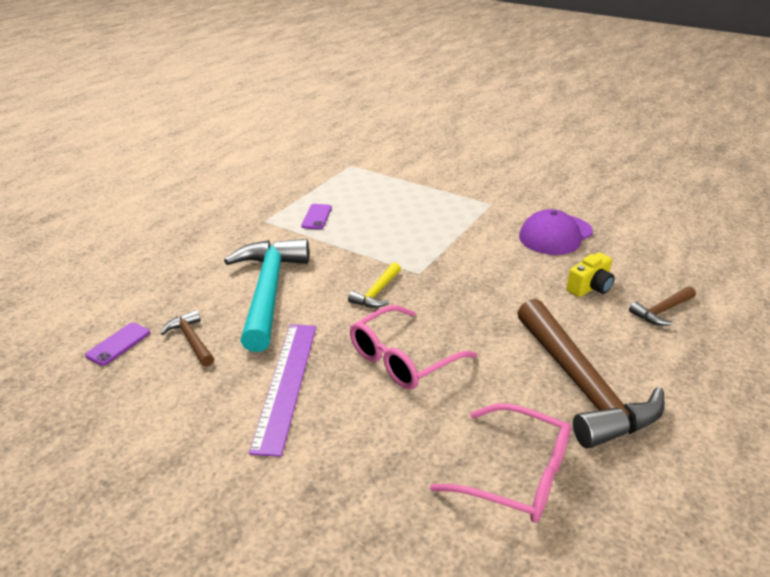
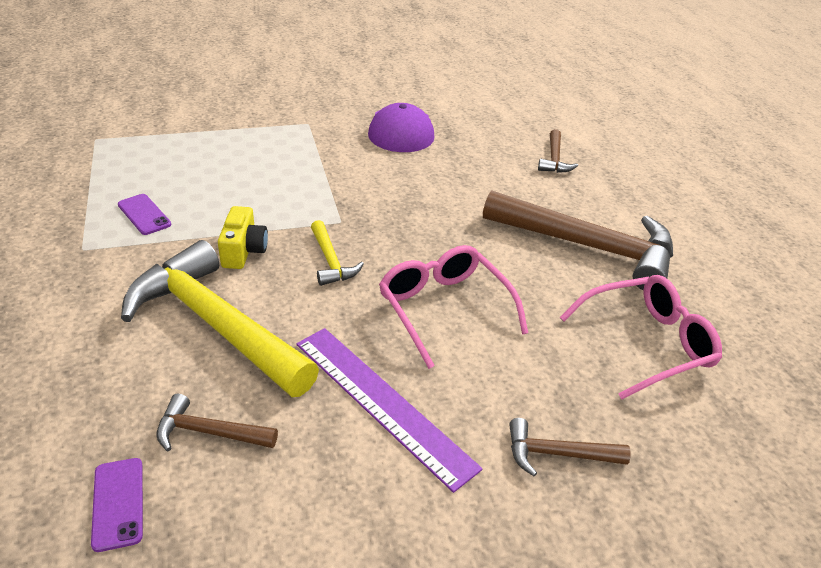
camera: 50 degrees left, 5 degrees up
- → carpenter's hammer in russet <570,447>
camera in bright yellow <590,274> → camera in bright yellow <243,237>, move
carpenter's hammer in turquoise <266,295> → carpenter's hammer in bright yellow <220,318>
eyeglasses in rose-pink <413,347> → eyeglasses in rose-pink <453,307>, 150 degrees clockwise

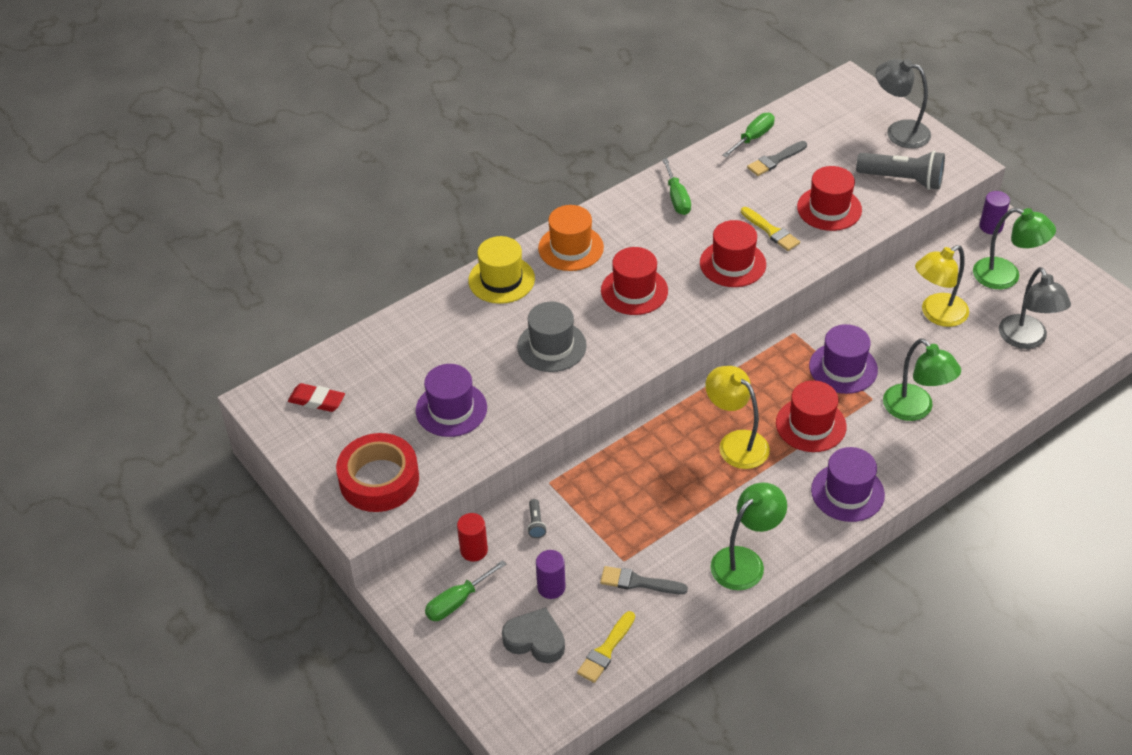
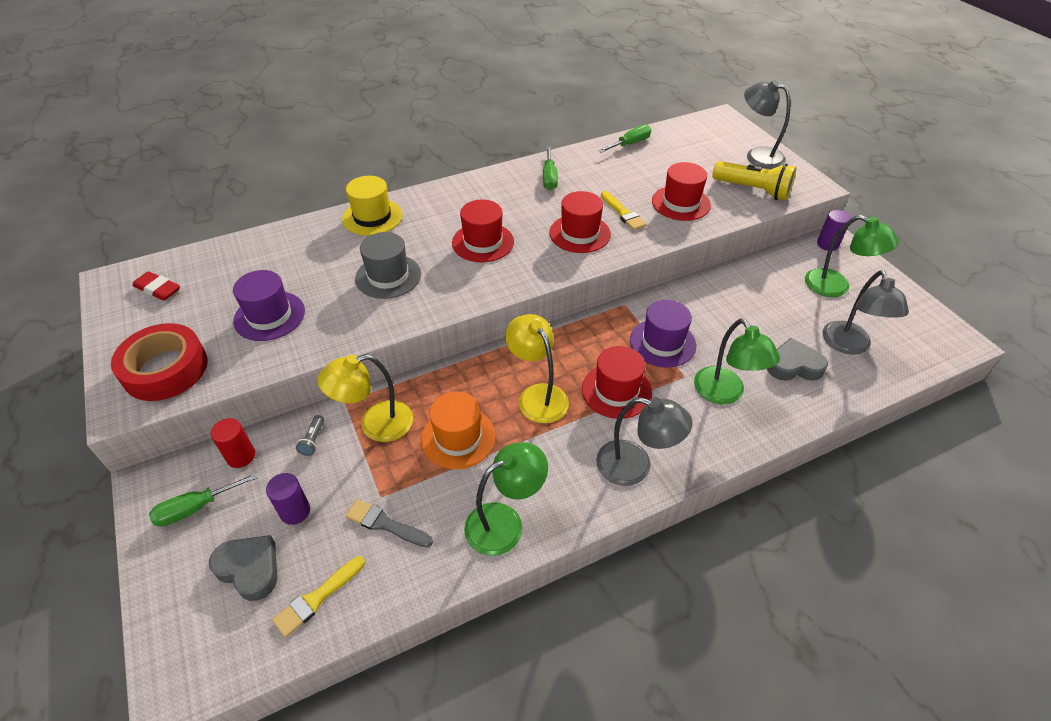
camera: 10 degrees right, 0 degrees up
brush in grey <777,158> → -
- → heart shape in grey <797,359>
tall hat in orange <571,238> → tall hat in orange <458,430>, move
desk lamp in bright yellow <942,286> → desk lamp in bright yellow <365,398>, move
tall hat in violet <848,484> → desk lamp in grey <644,441>
pocket torch in grey <900,170> → pocket torch in bright yellow <754,180>

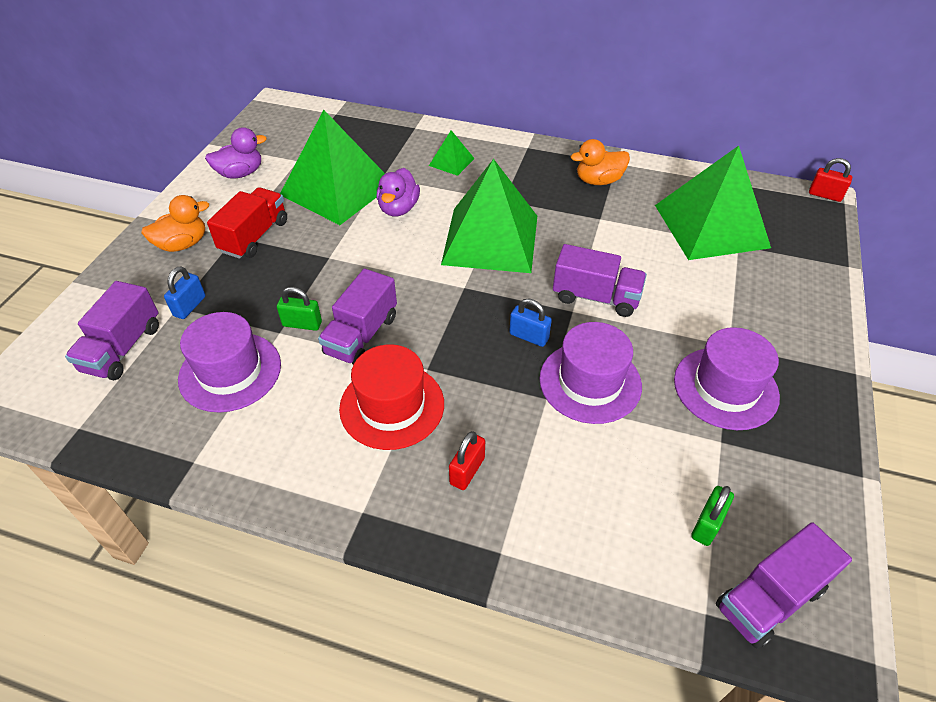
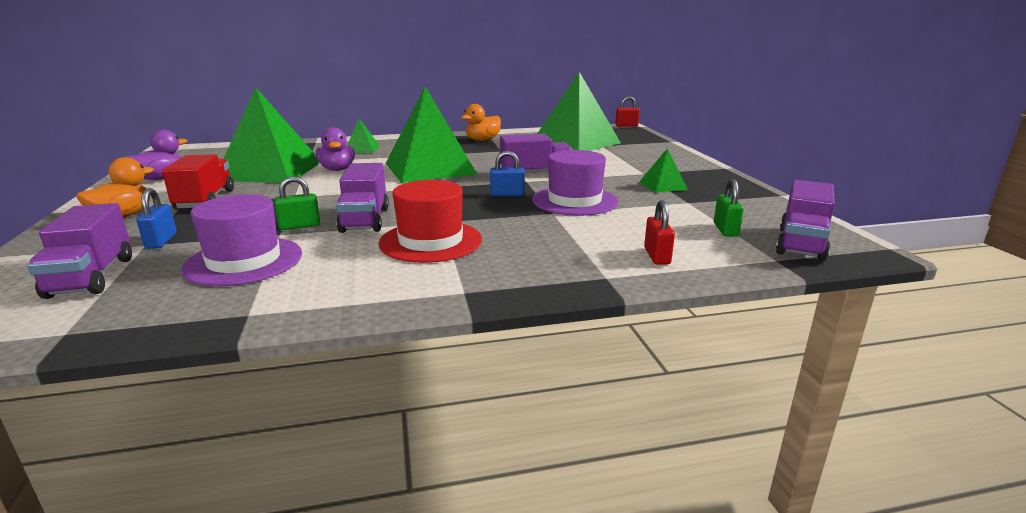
camera: 30 degrees left, 25 degrees down
small lock in crimson <467,460> → small lock in crimson <659,232>, move
tall hat in violet <727,378> → pyramid shape in green <663,170>

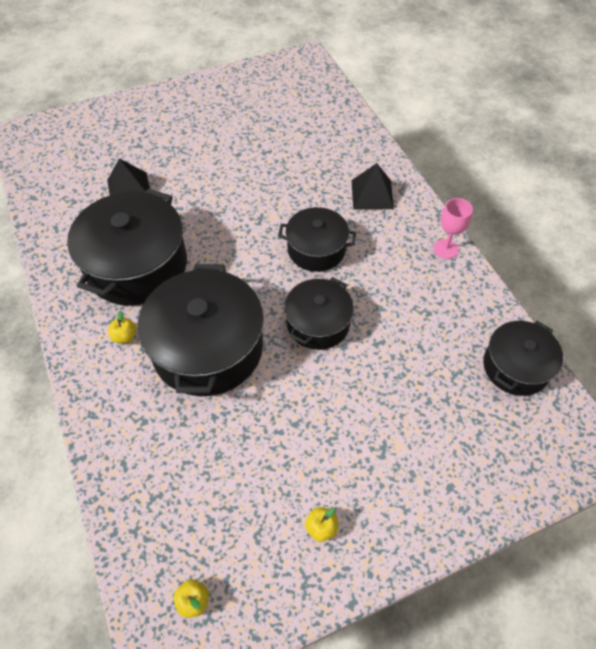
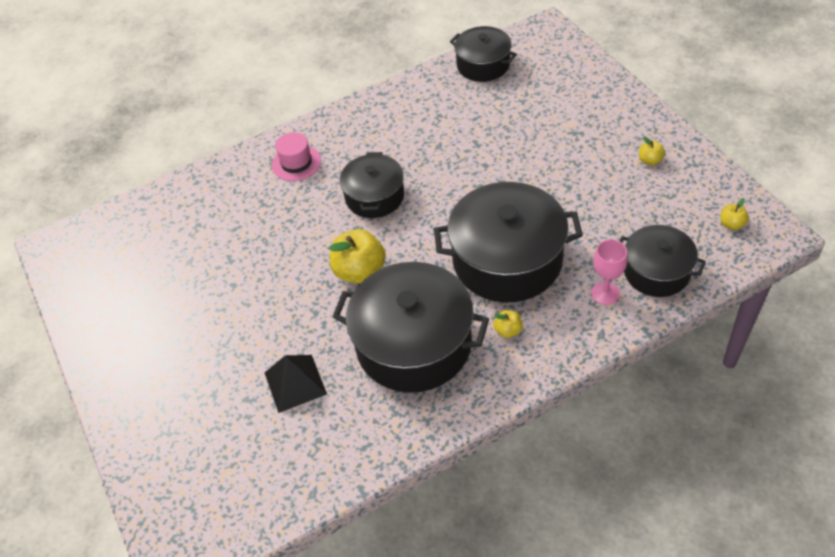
camera: 90 degrees left, 5 degrees down
- → apple fruit in bright yellow <357,256>
pot in jet-black <319,313> → pot in jet-black <662,261>, move
wine glass in rose-pink <453,228> → wine glass in rose-pink <609,272>, move
pyramid shape in jet-black <373,186> → tall hat in rose-pink <296,156>

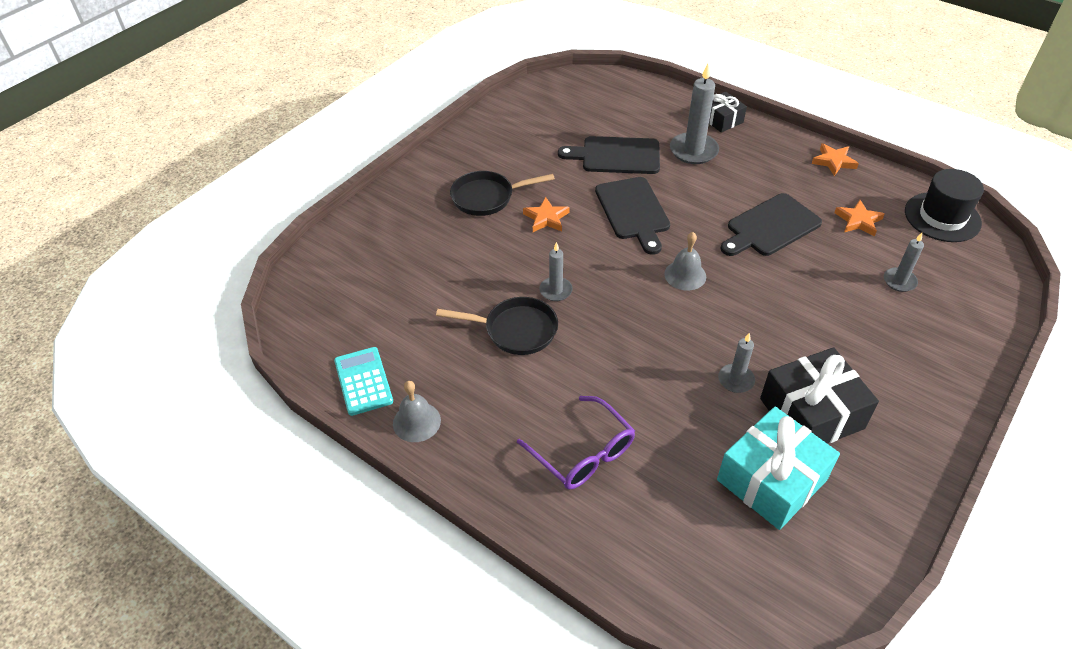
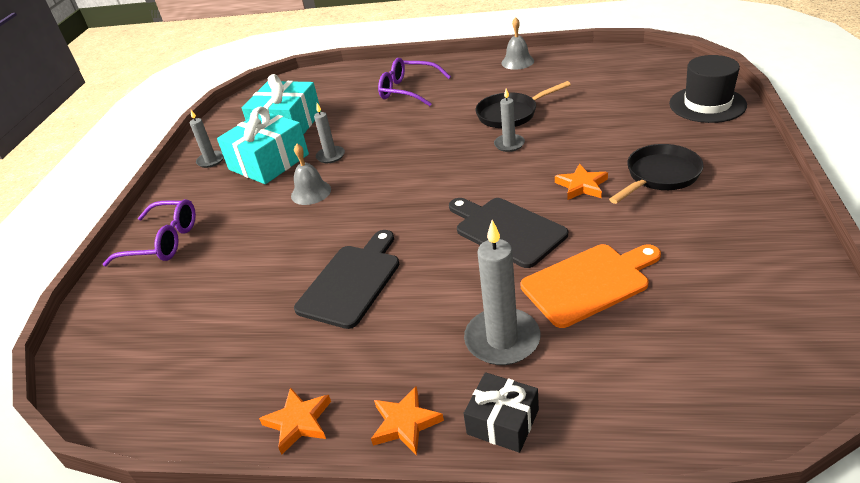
camera: 155 degrees right, 10 degrees down
calculator in turquoise <363,381> → -
- → eyeglasses in violet <149,232>
school bell in grey <685,261> → school bell in grey <311,174>, move
five-pointed star in orange <859,218> → five-pointed star in orange <407,420>, move
pillar candle in grey <904,262> → pillar candle in grey <207,139>, move
tall hat in jet-black <944,205> → tall hat in jet-black <708,89>, move
chopping board in jet-black <609,155> → chopping board in orange <591,286>
wrapped gift in jet-black <819,395> → wrapped gift in turquoise <263,145>

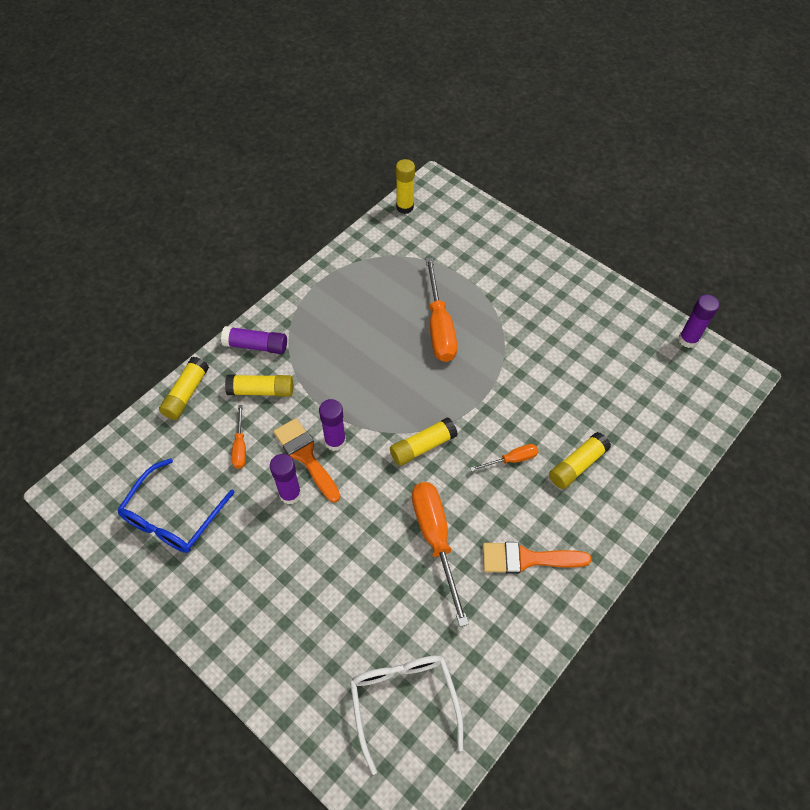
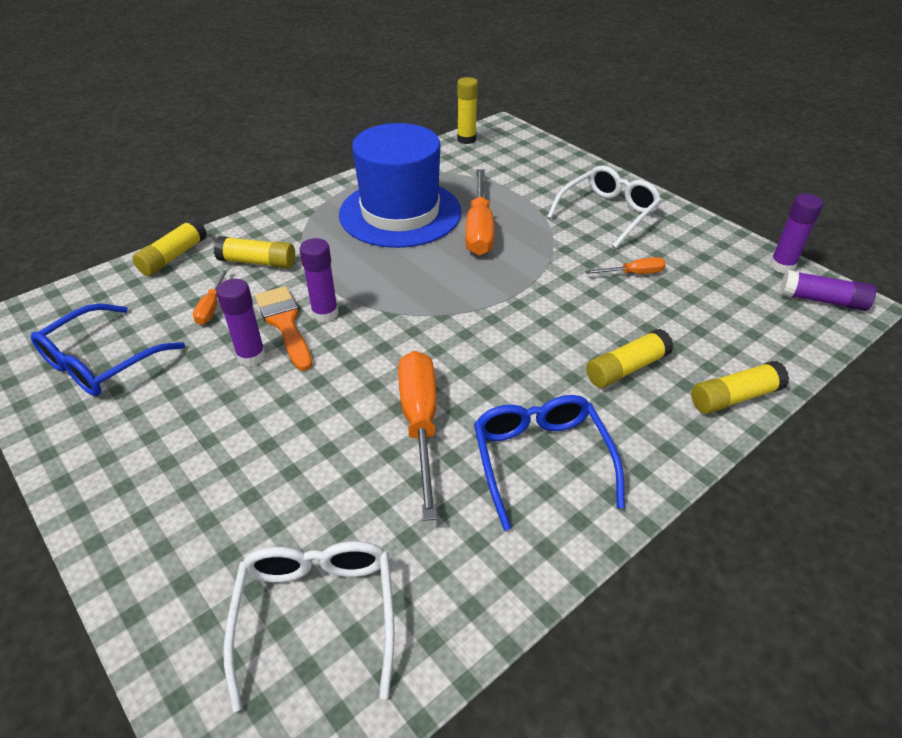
camera: 10 degrees right, 15 degrees down
- → tall hat in blue <400,185>
- → eyeglasses in snow-white <604,206>
glue stick in violet <254,340> → glue stick in violet <828,290>, move
glue stick in bright yellow <424,442> → glue stick in bright yellow <740,387>, move
hand screwdriver in orange <504,458> → hand screwdriver in orange <625,265>, move
brush in orange <537,558> → eyeglasses in blue <549,463>

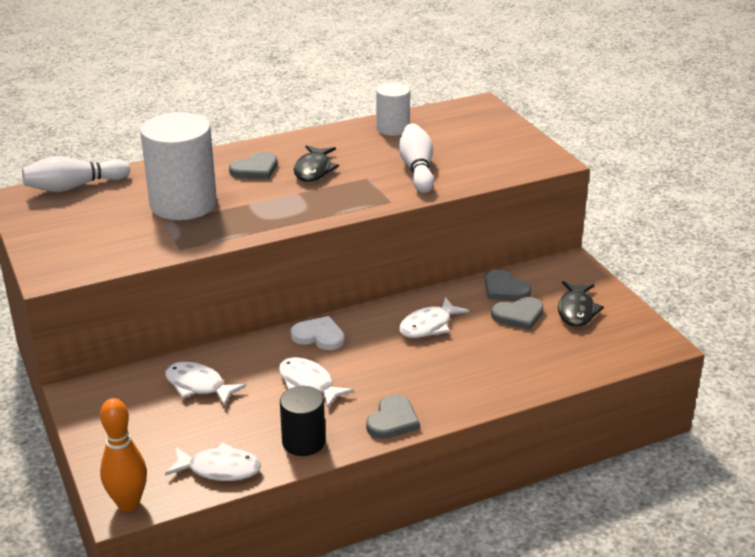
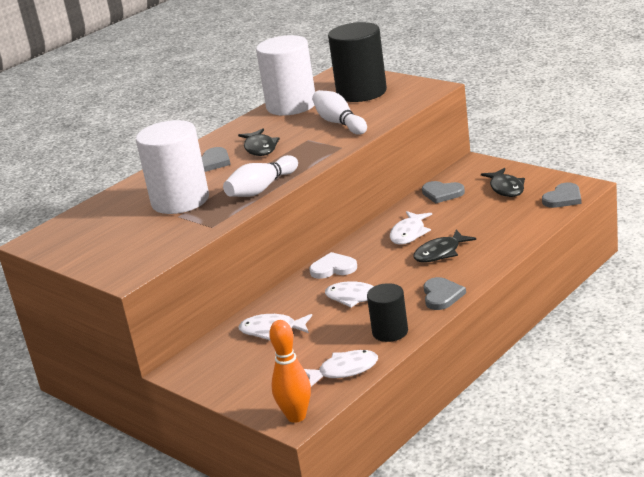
camera: 20 degrees left, 5 degrees down
- → solid cylinder in jet-black <357,62>
- → fish in jet-black <444,246>
skittle in snow-white <76,174> → skittle in snow-white <260,176>, move
heart shape in grey <517,313> → heart shape in grey <562,195>, move
solid cylinder in snow-white <393,109> → solid cylinder in snow-white <285,75>, x1.78

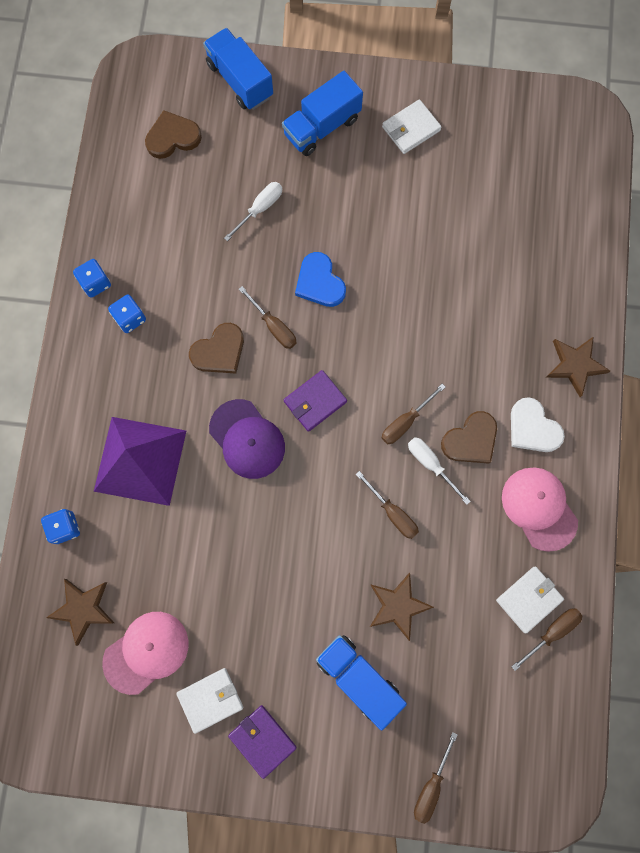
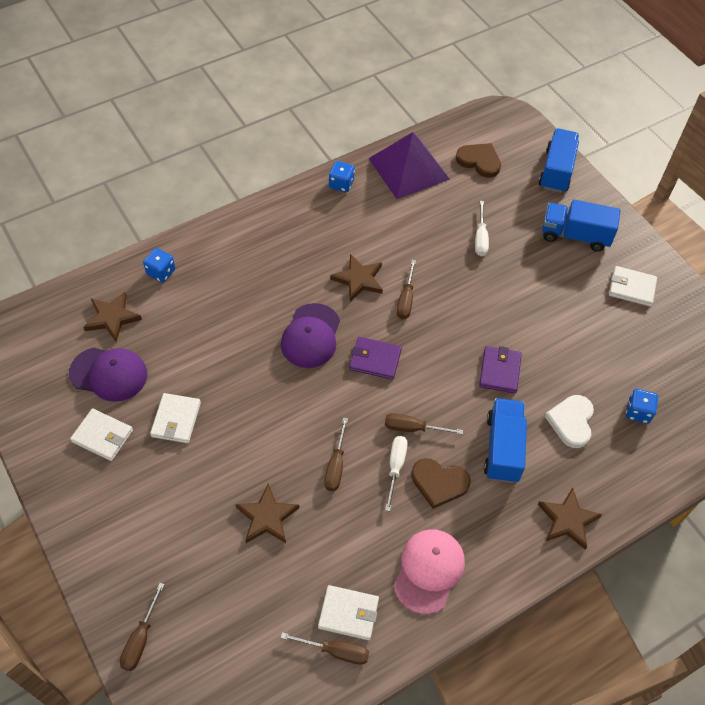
camera: 50 degrees right, 20 degrees down
heart shape in blue <320,279> → -
- → card wallet in snow-white <175,418>
pyramid shape in violet <140,461> → pyramid shape in violet <409,165>, move
die in blue <127,314> → die in blue <642,406>, move
card wallet in violet <262,742> → card wallet in violet <500,369>, move
truck in blue <361,683> → truck in blue <505,440>, move
heart shape in snow-white <538,424> → heart shape in snow-white <569,421>, move
heart shape in russet <216,348> → five-pointed star in russet <356,278>
cap in rose-pink <145,653> → cap in violet <108,375>
hand screwdriver in snow-white <253,211> → hand screwdriver in snow-white <482,228>, 90 degrees clockwise
hand screwdriver in russet <436,778> → hand screwdriver in russet <142,627>, 60 degrees counterclockwise

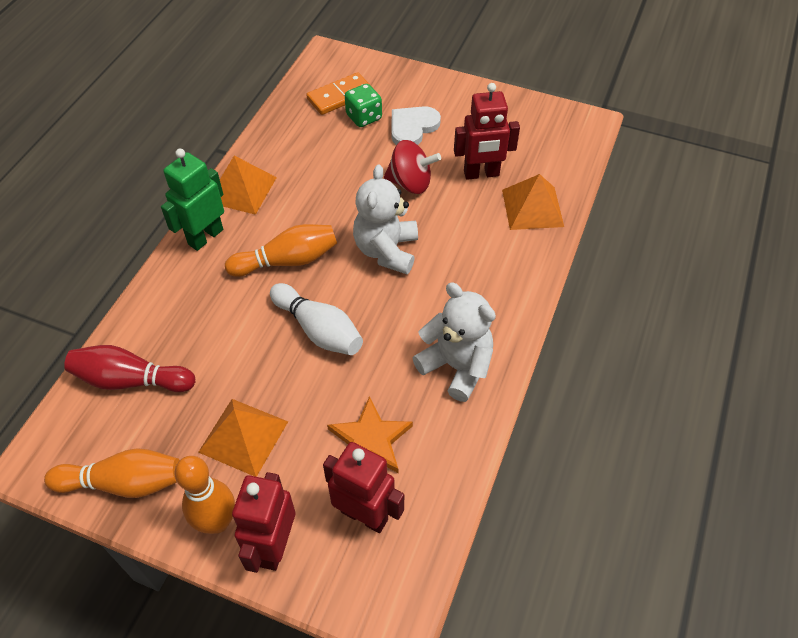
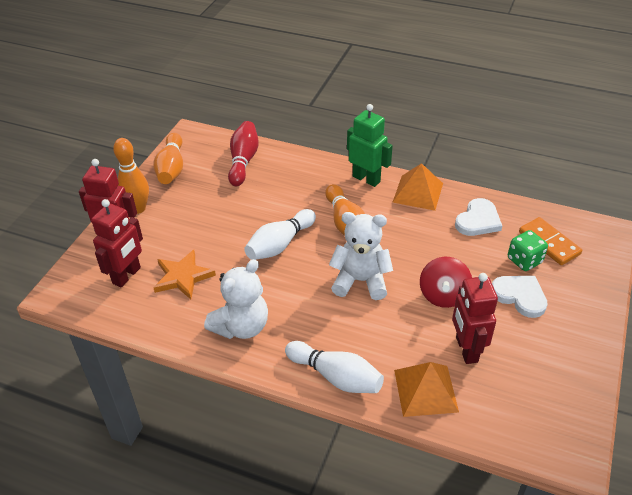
camera: 90 degrees right, 10 degrees down
pyramid shape in orange <243,438> → -
- → skittle in snow-white <334,367>
- → heart shape in snow-white <478,217>

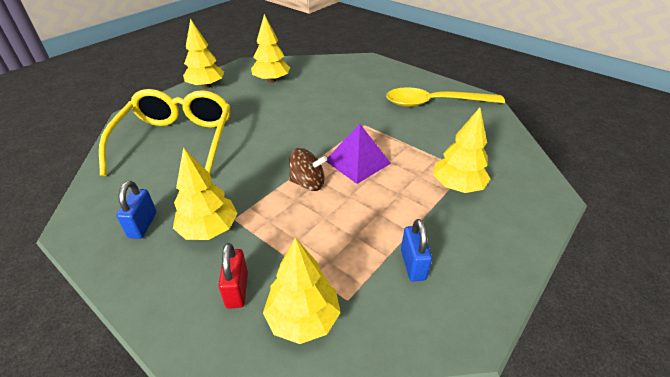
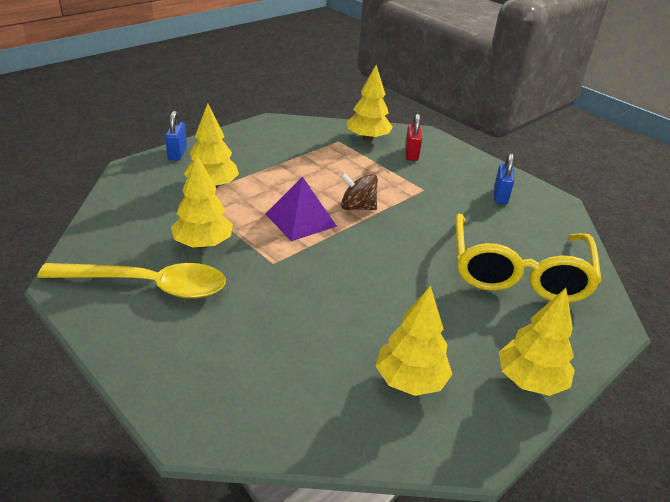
camera: 175 degrees left, 5 degrees down
toy tree in bright yellow <205,193> → toy tree in bright yellow <202,201>, move
small lock in blue <416,250> → small lock in blue <176,136>, move

